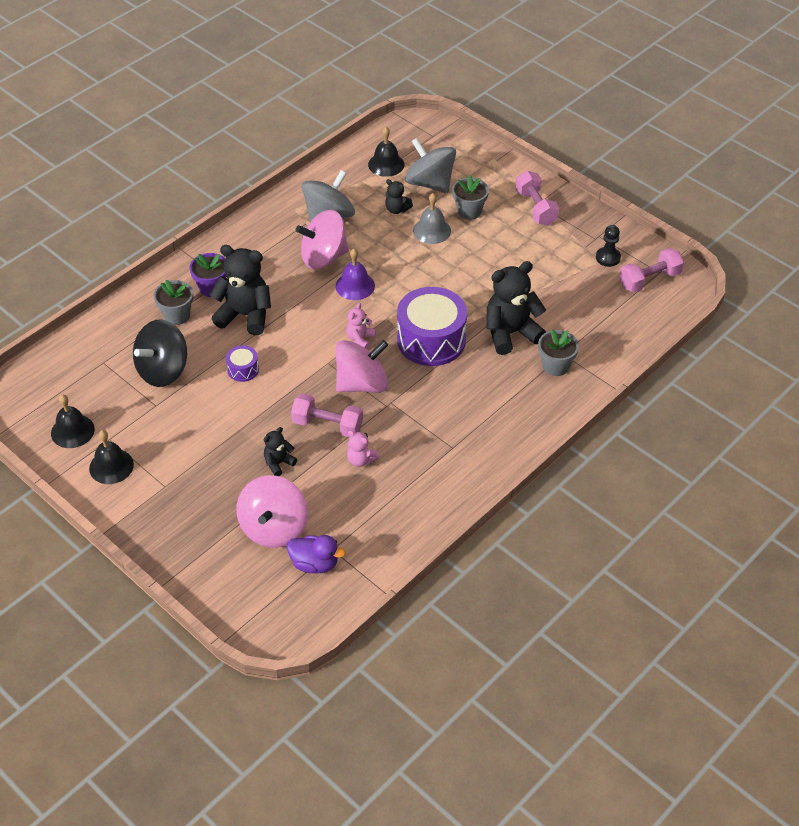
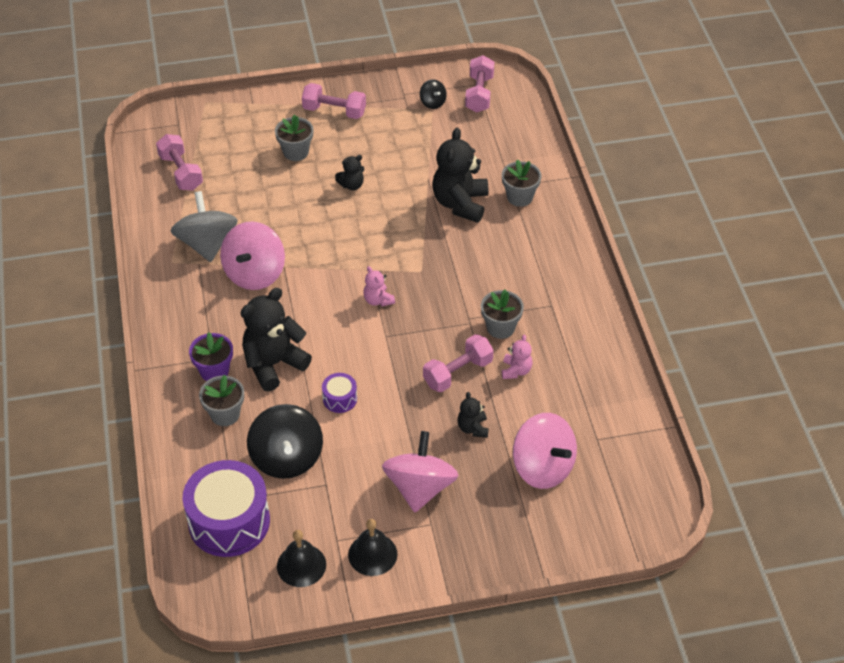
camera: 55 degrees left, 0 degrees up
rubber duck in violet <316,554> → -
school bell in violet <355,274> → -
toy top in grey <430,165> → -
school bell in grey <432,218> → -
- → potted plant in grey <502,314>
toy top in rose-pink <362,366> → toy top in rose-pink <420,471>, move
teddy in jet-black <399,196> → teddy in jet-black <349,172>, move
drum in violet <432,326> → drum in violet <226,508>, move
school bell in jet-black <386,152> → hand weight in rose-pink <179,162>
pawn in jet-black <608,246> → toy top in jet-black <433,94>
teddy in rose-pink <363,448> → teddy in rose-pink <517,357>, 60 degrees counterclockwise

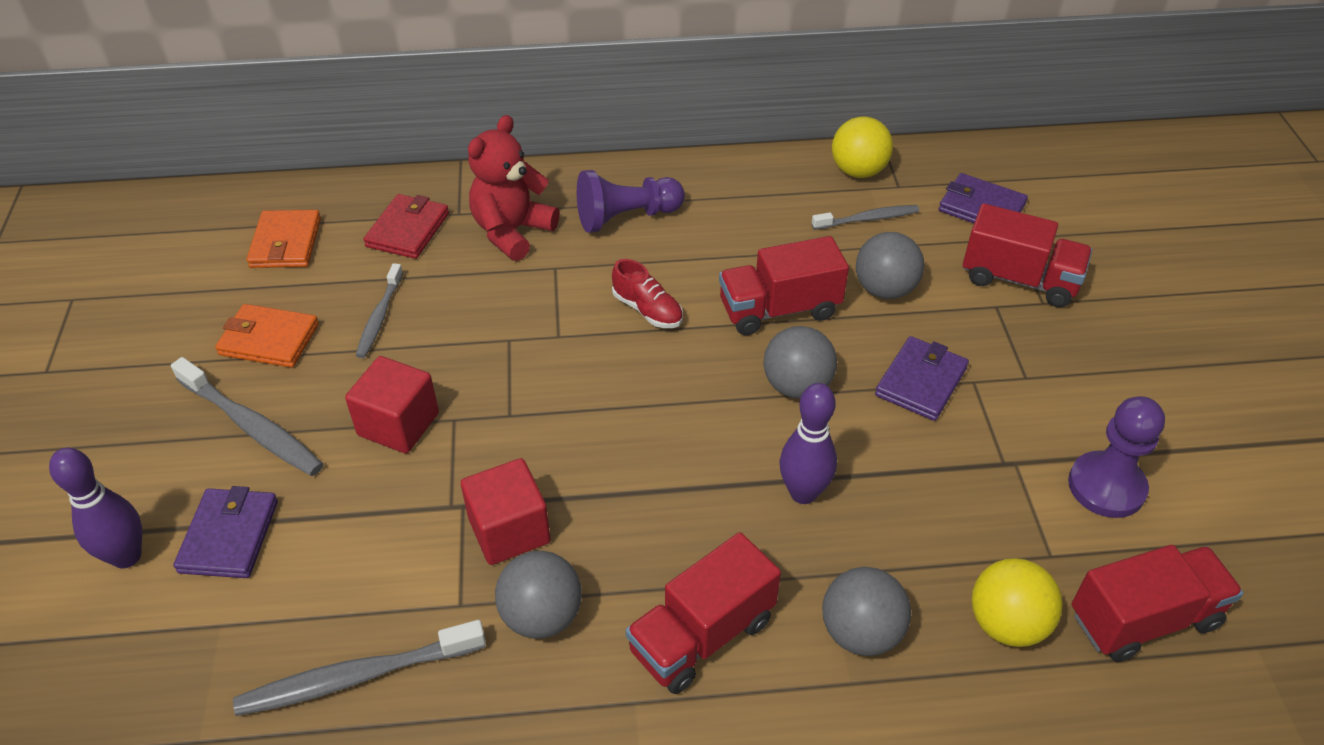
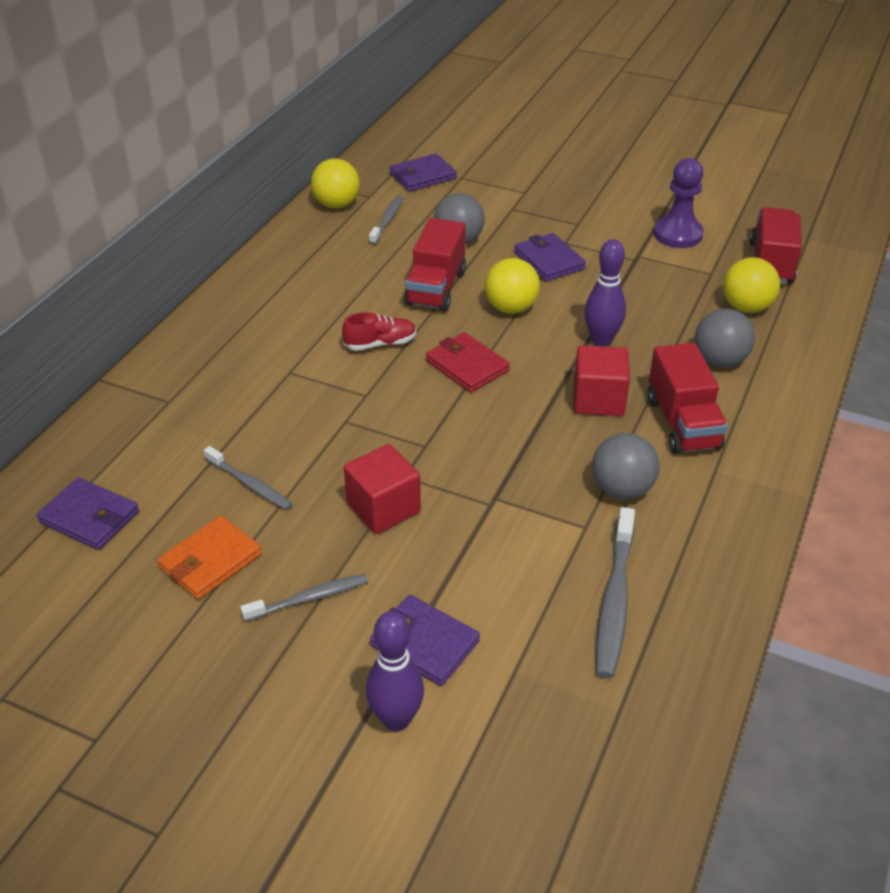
camera: 60 degrees left, 5 degrees down
teddy in crimson <514,188> → -
pawn in violet <631,201> → -
truck in crimson <1027,255> → -
card wallet in crimson <406,226> → card wallet in crimson <468,362>, move
solid cube in crimson <506,511> → solid cube in crimson <602,380>, move
card wallet in orange <283,239> → card wallet in violet <88,513>
ball in grey <800,362> → ball in bright yellow <512,286>
dental brush in grey <247,416> → dental brush in grey <304,598>, x0.64

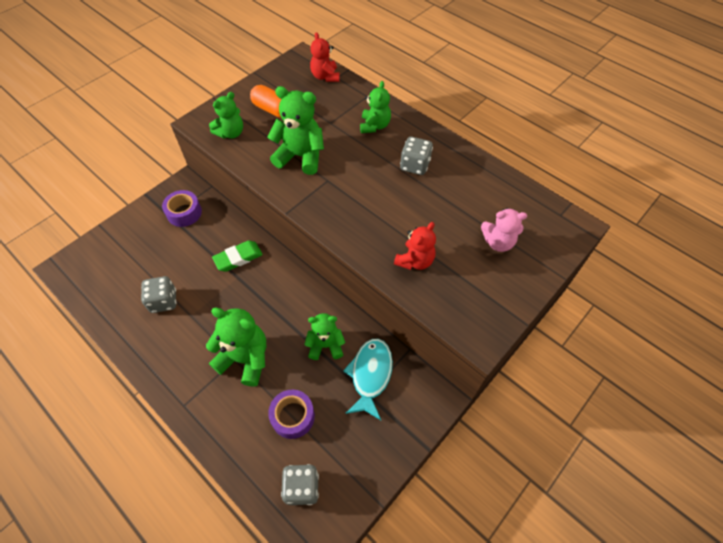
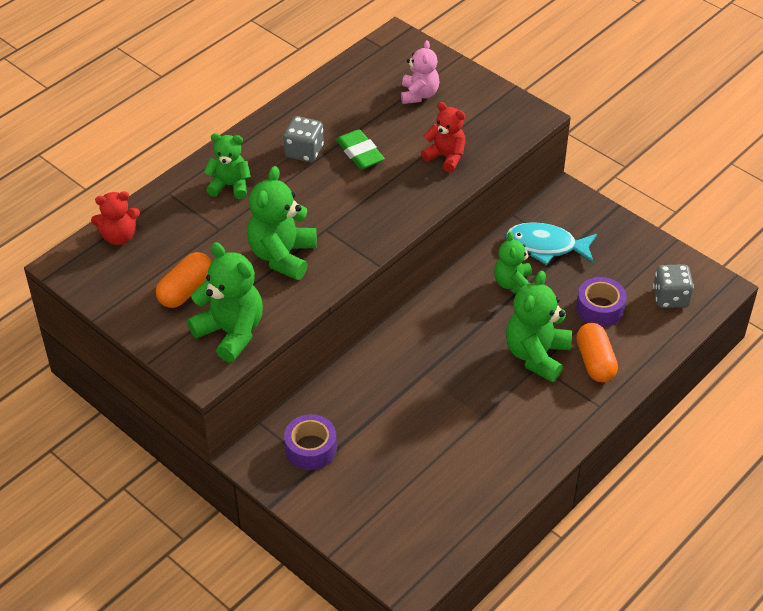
camera: 90 degrees left, 10 degrees down
die in grey <159,294> → -
- → pill in orange <597,352>
gum eraser in green <237,256> → gum eraser in green <360,149>, move
teddy in green <226,115> → teddy in green <225,302>, x1.54

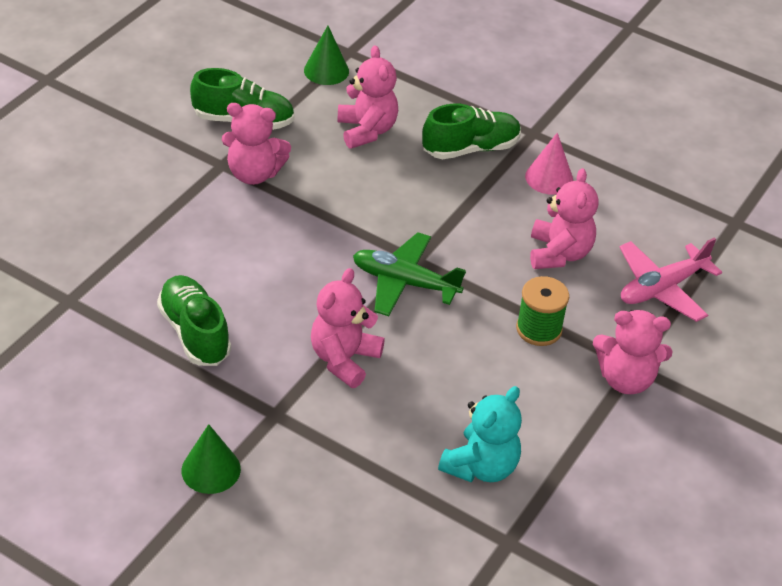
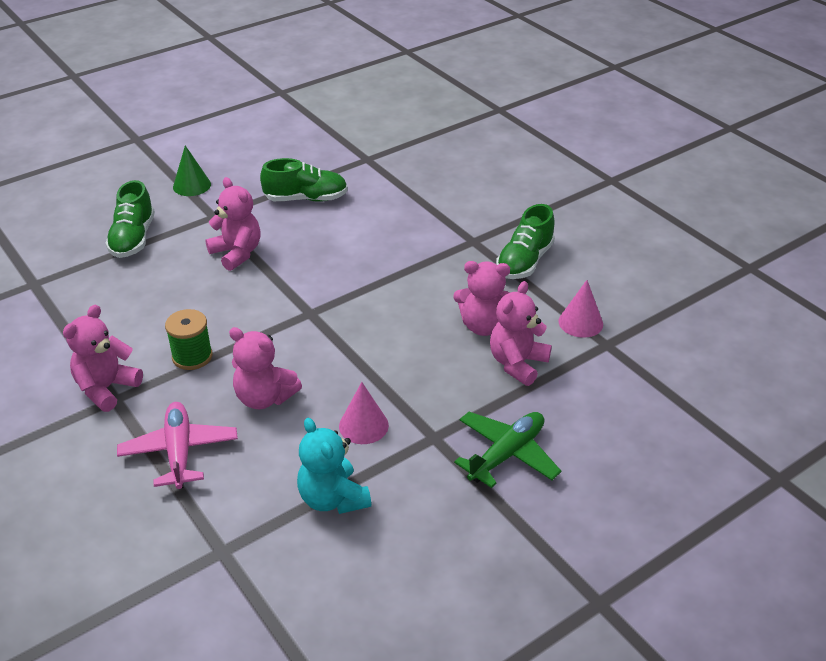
camera: 115 degrees right, 5 degrees down
teddy in rose-pink <256,144> → teddy in rose-pink <521,333>, move
toy plane in green <409,274> → toy plane in green <507,450>, move
lace-up shoe in green <471,131> → lace-up shoe in green <130,219>, move
teddy in turquoise <480,434> → teddy in turquoise <334,466>, move
cone in green <326,55> → cone in rose-pink <581,309>

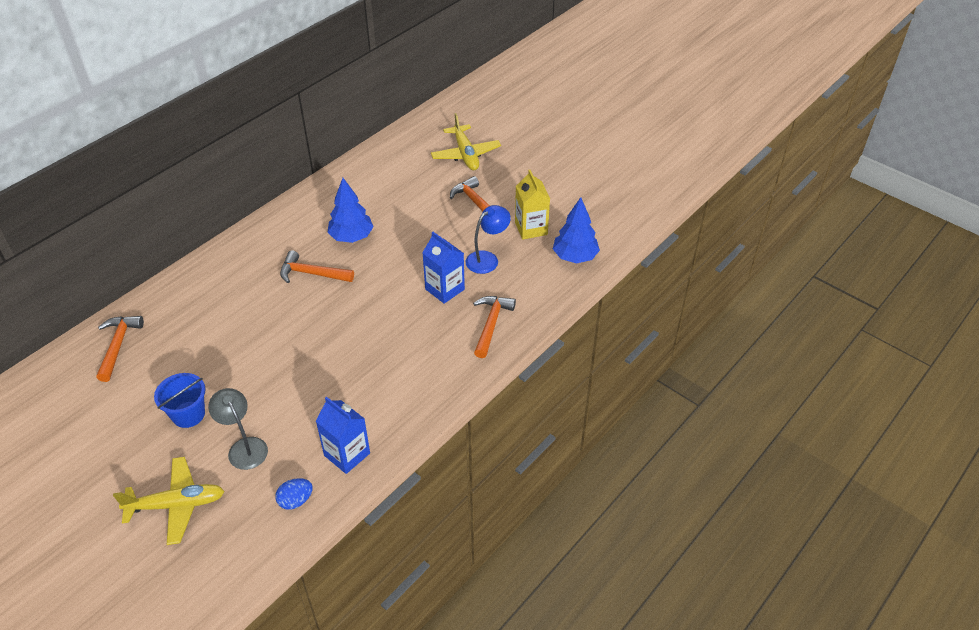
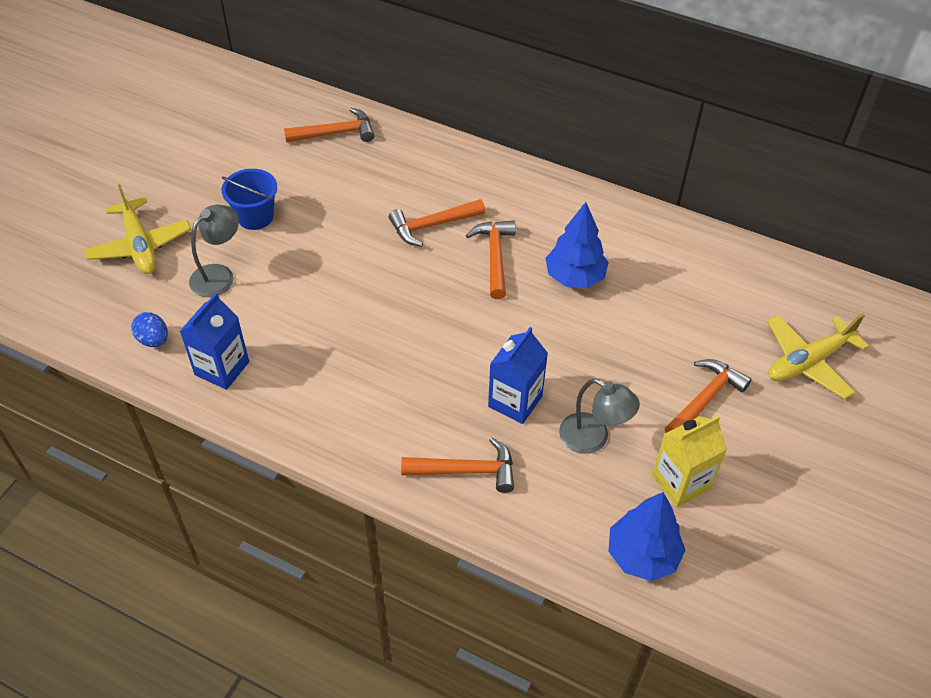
camera: 75 degrees right, 5 degrees up
- → carpenter's hammer in orange <437,223>
desk lamp in blue <488,239> → desk lamp in grey <599,416>

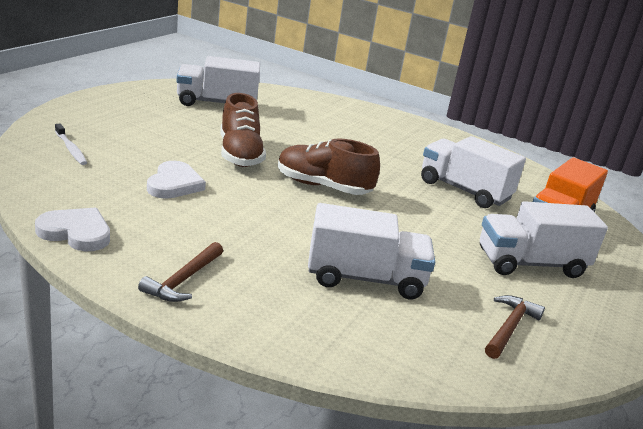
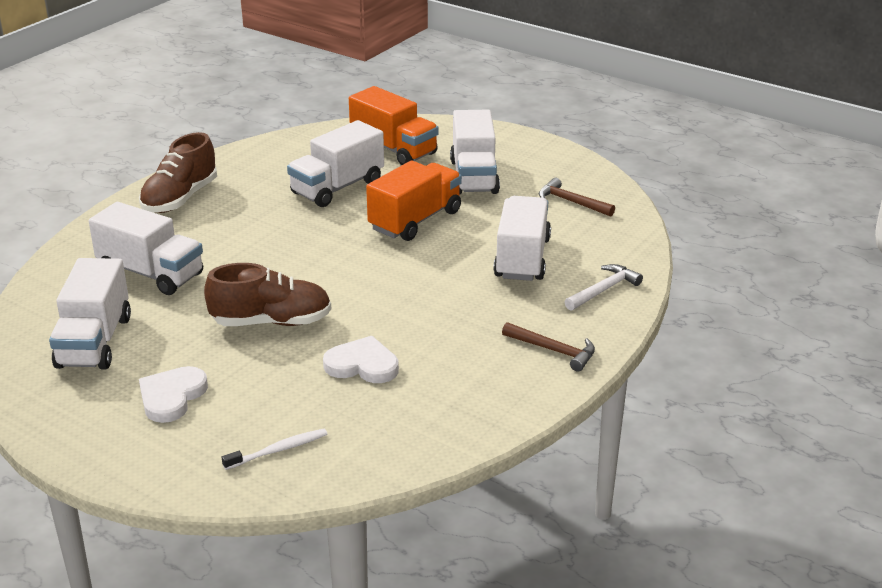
camera: 80 degrees left, 5 degrees up
- → truck in snow-white <146,248>
- → truck in orange <414,201>
- → carpenter's hammer in snow-white <604,287>
heart shape in snow-white <72,229> → heart shape in snow-white <173,394>, move
lace-up shoe in russet <329,166> → lace-up shoe in russet <178,172>, move

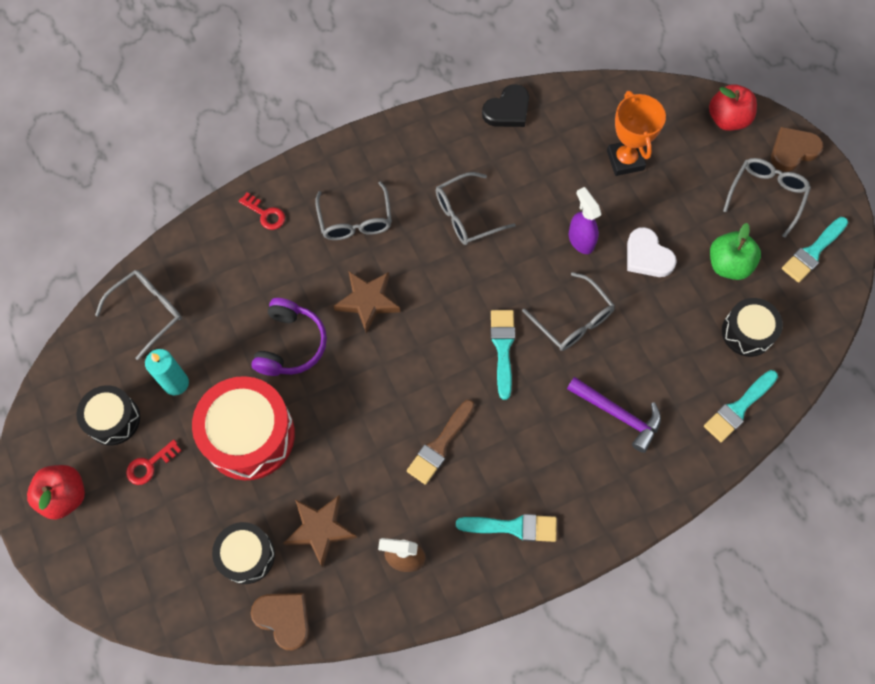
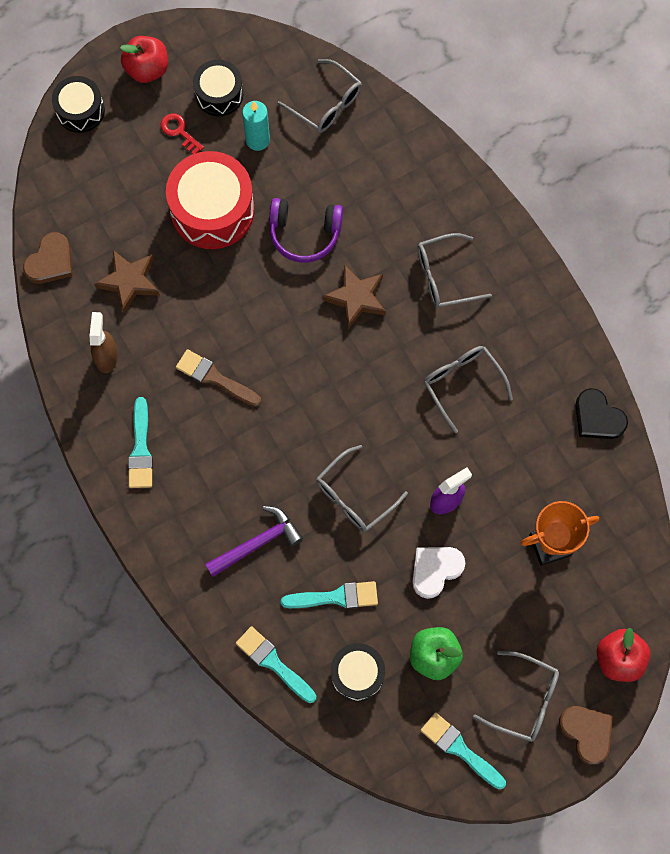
camera: 85 degrees right, 5 degrees up
key in crimson <262,211> → -
drum in jet-black <243,553> → drum in jet-black <78,104>, move
brush in turquoise <503,355> → brush in turquoise <329,595>, move
carpenter's hammer in violet <614,415> → carpenter's hammer in violet <254,541>, 150 degrees counterclockwise

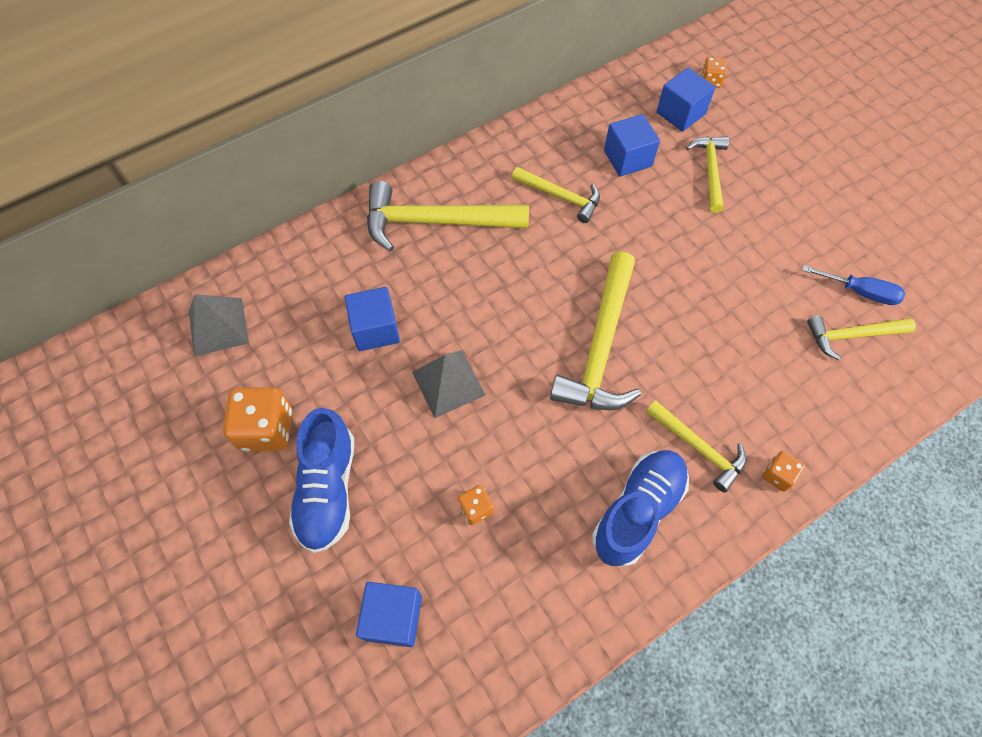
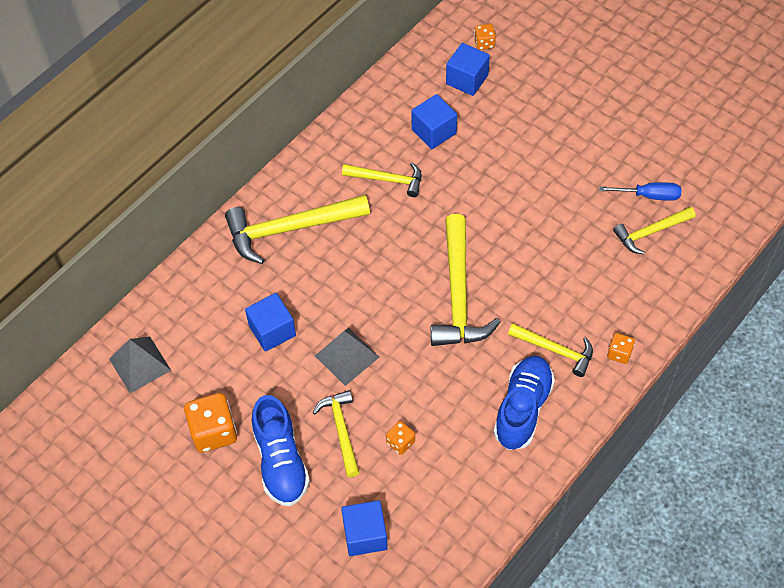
camera: 15 degrees left, 5 degrees down
carpenter's hammer in bright yellow <707,174> → carpenter's hammer in bright yellow <336,433>, move

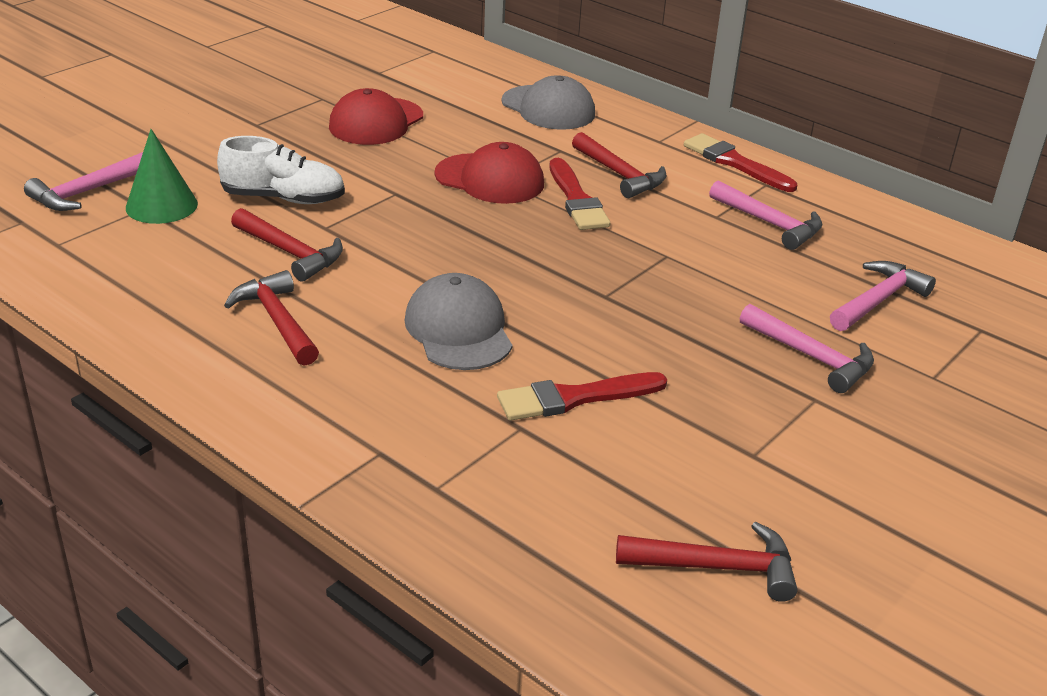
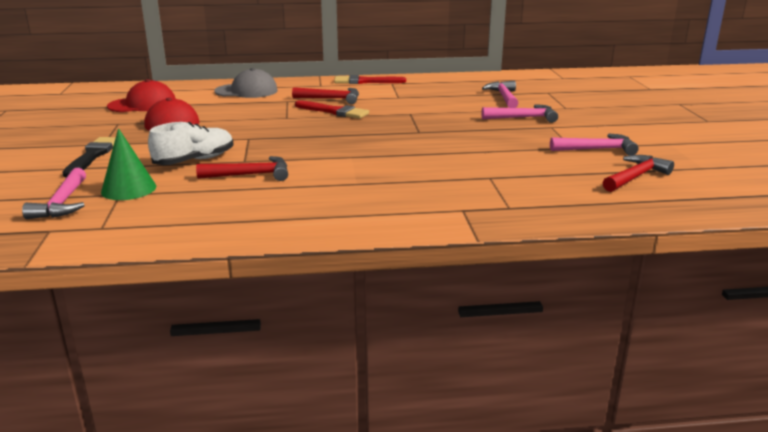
camera: 45 degrees left, 10 degrees down
carpenter's hammer in crimson <271,318> → -
cap in grey <458,321> → -
brush in crimson <582,396> → -
- → brush in jet-black <89,157>
cap in crimson <489,173> → cap in crimson <141,95>, move
carpenter's hammer in rose-pink <765,215> → carpenter's hammer in rose-pink <594,145>, move

